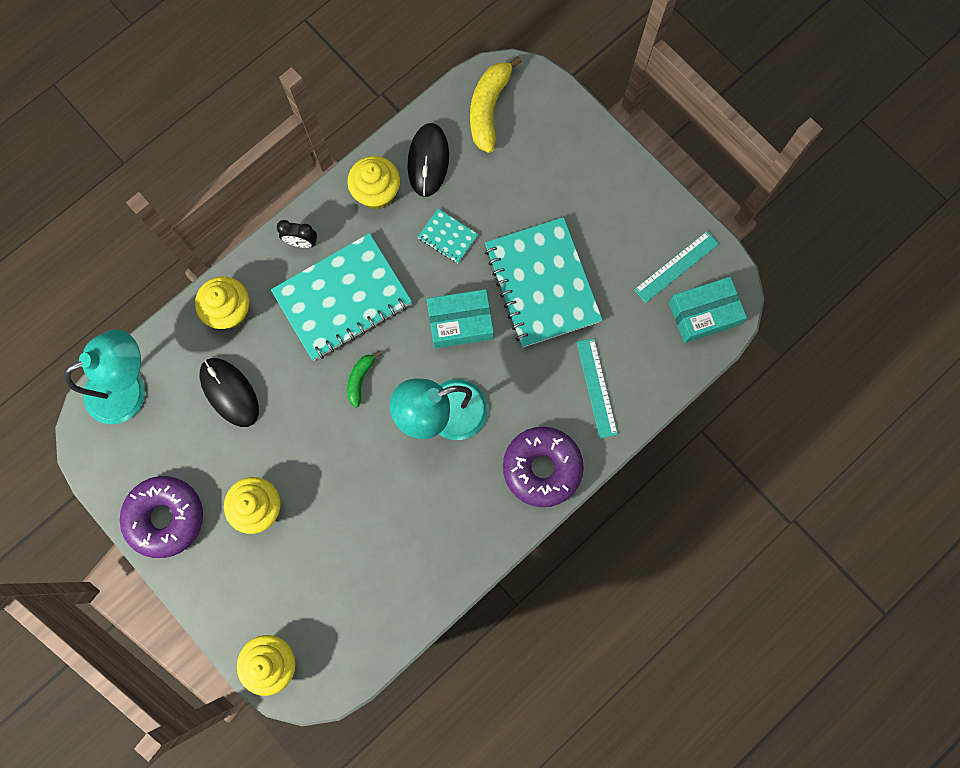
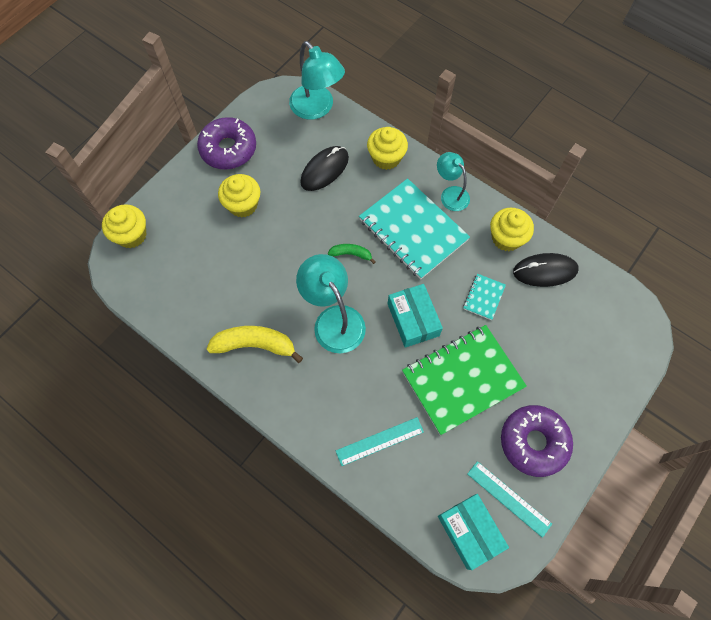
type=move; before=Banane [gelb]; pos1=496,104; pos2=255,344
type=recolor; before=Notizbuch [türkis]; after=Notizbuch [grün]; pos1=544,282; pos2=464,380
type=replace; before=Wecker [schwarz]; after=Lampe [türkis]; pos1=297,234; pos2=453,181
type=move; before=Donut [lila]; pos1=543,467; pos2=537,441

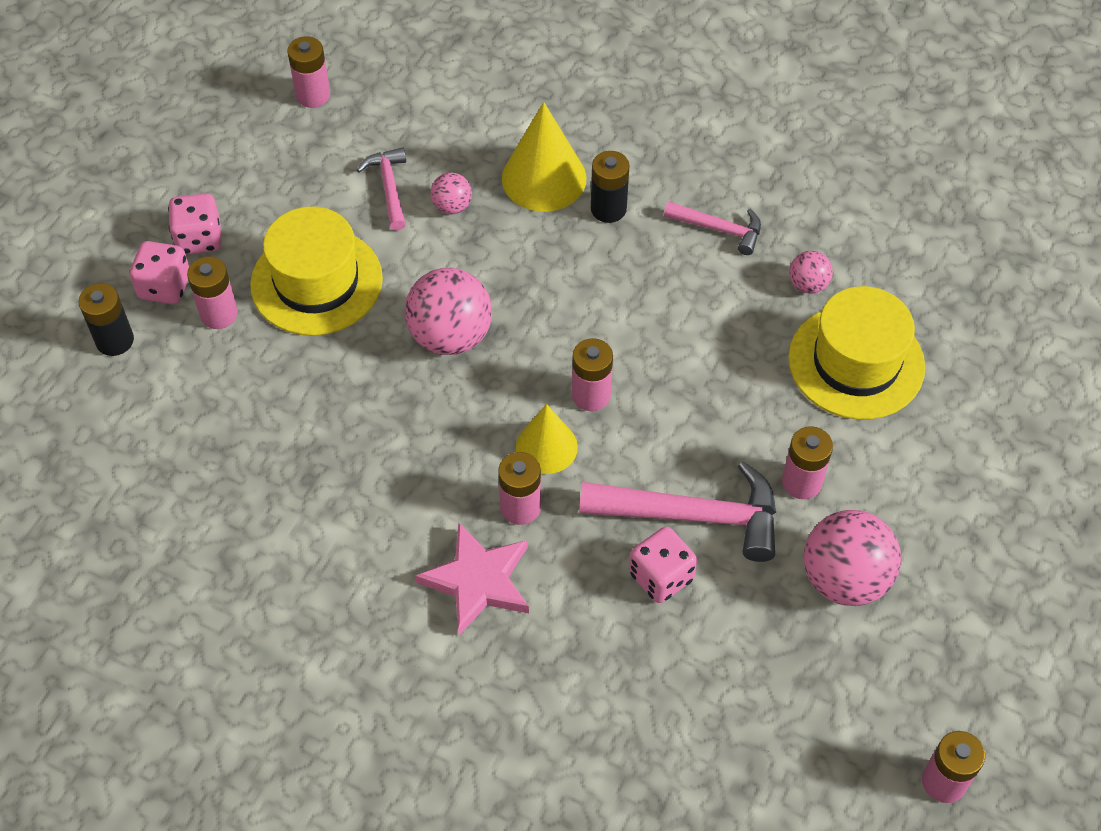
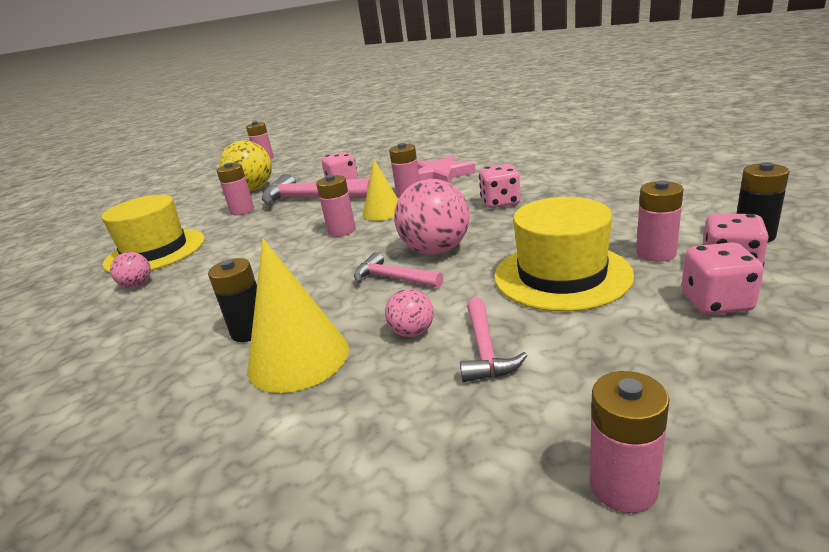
type=move; before=Hammer [rosa]; pos1=712,228; pos2=398,270
type=recolor; before=Ball [rosa]; after=Ball [gelb]; pos1=852,558; pos2=246,165
type=insert; after=Spielwürfel [rosa]; pos2=500,186

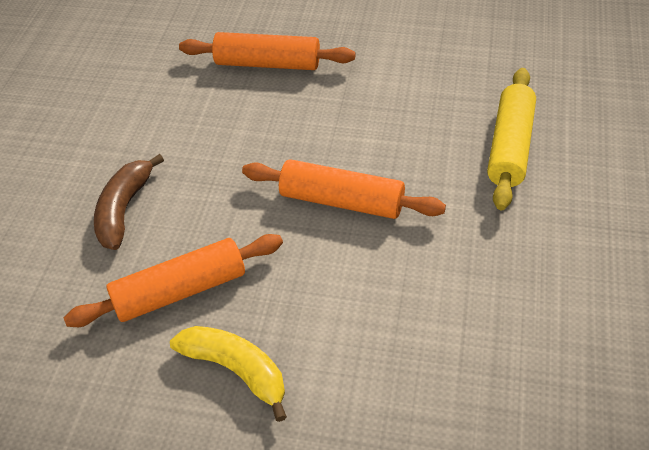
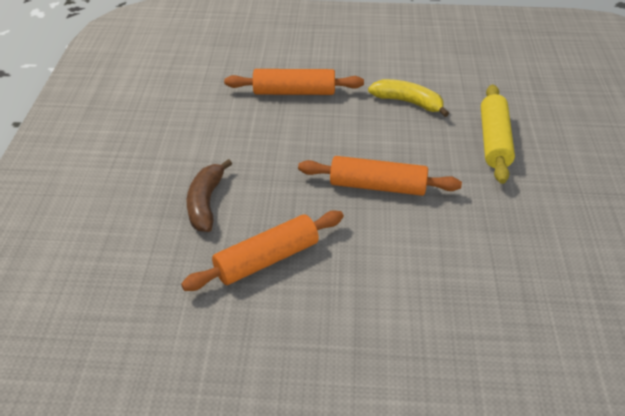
type=move; before=Banane [gelb]; pos1=228,374; pos2=408,98

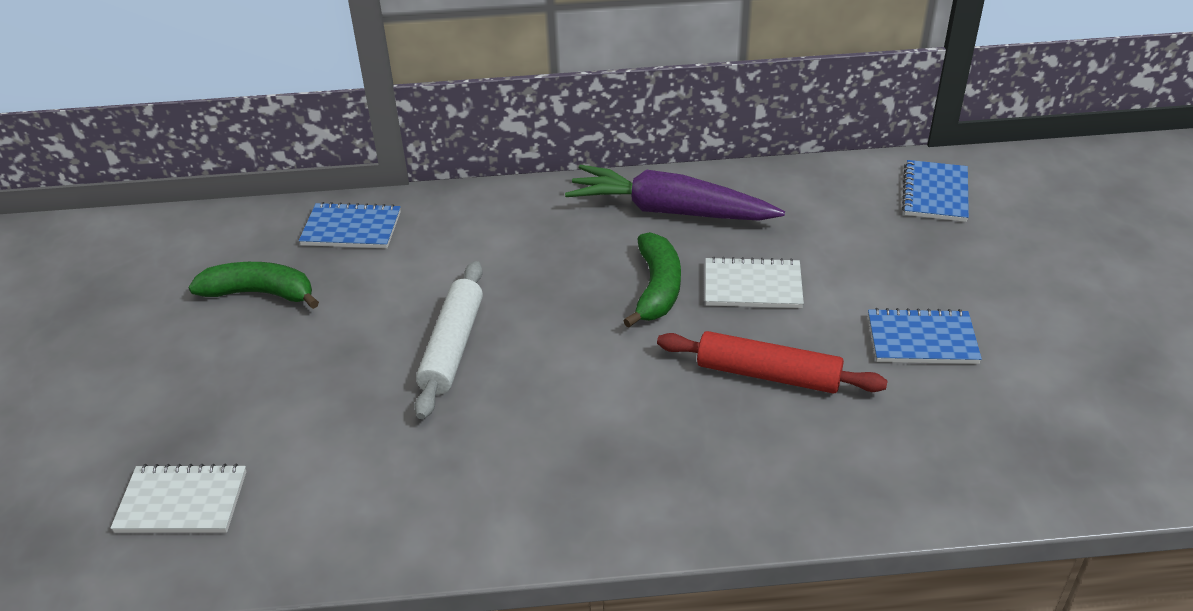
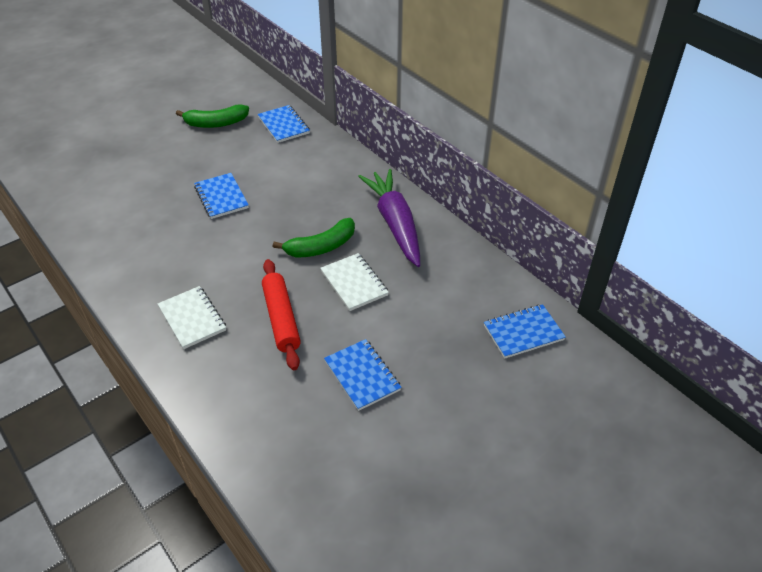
type=replace; before=Nudelholz [weiß]; after=Notizbuch [blau]; pos1=448,340; pos2=221,196
type=rotate; before=Banane [grün]; pos1=253,285; pos2=212,116; turn=105
type=move; before=Notizbuch [weiß]; pos1=178,498; pos2=192,317

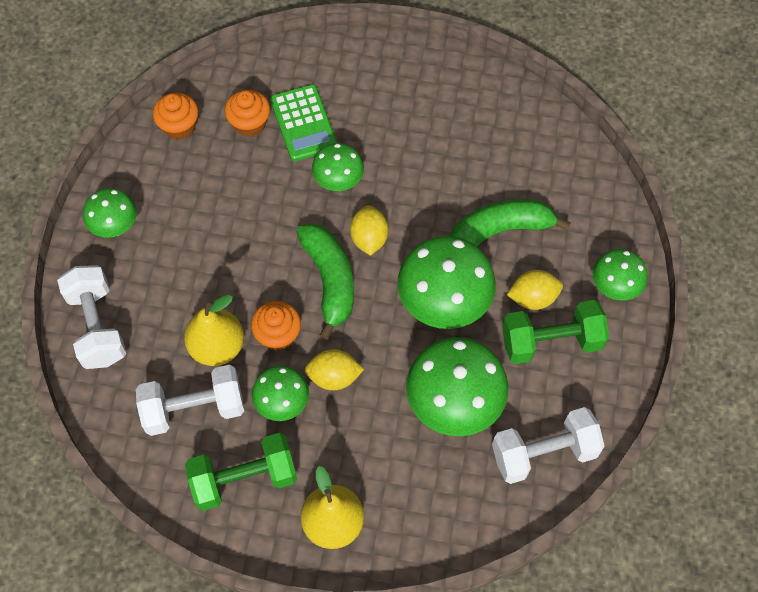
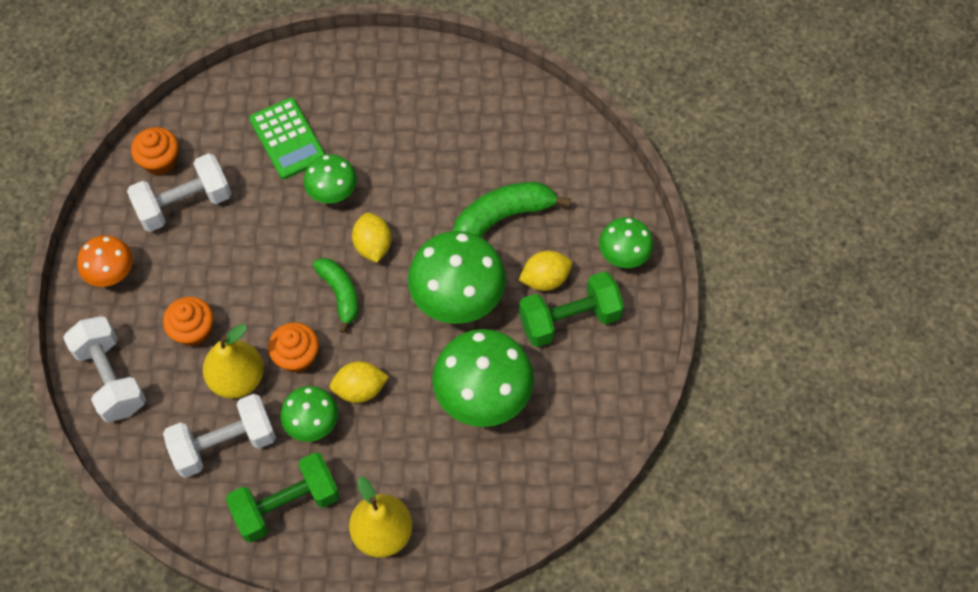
type=move; before=Muffin [orange]; pos1=247,113; pos2=188,322
type=recolor; before=Pilz [grün]; after=Pilz [orange]; pos1=110,213; pos2=105,261
type=resize; before=Banane [grün]; pos1=325,281; pos2=335,295; scale=0.66
type=move; before=Hantel [weiß]; pos1=548,445; pos2=179,192

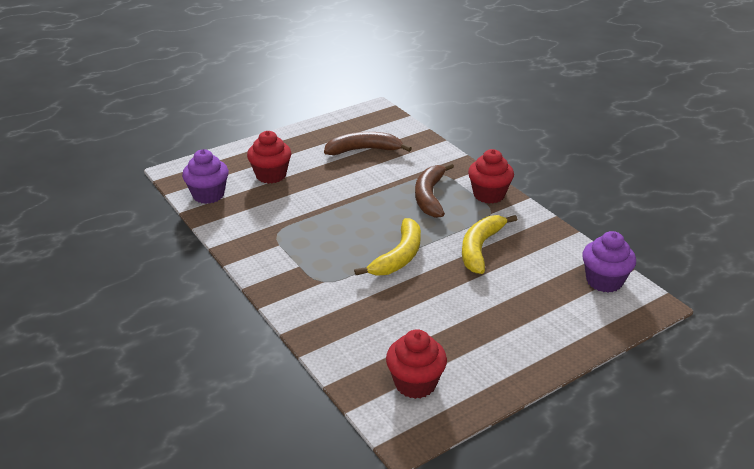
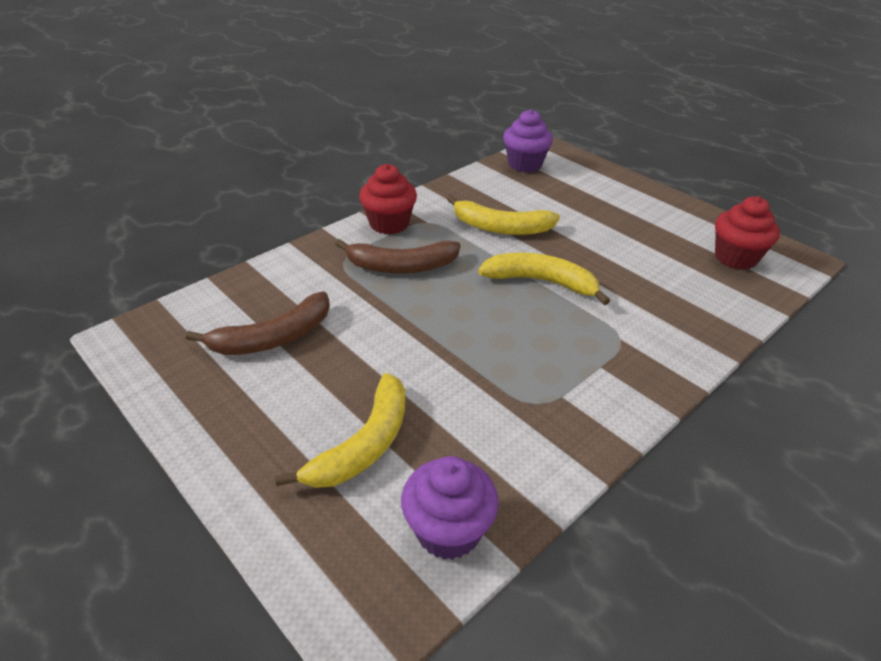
type=replace; before=Muffin [rot]; after=Banane [gelb]; pos1=269,157; pos2=340,430
type=rotate; before=Banane [braun]; pos1=368,143; pos2=258,323; turn=-105

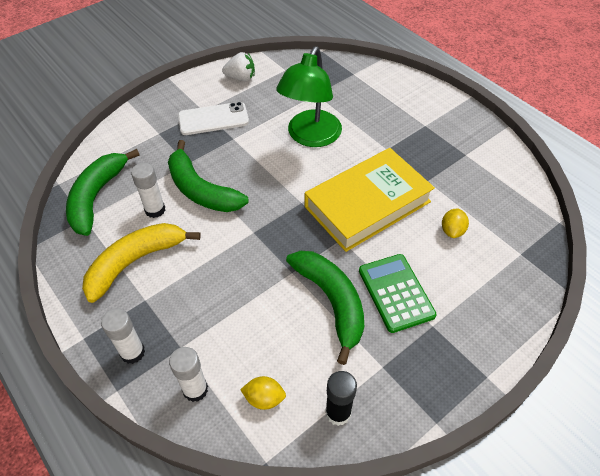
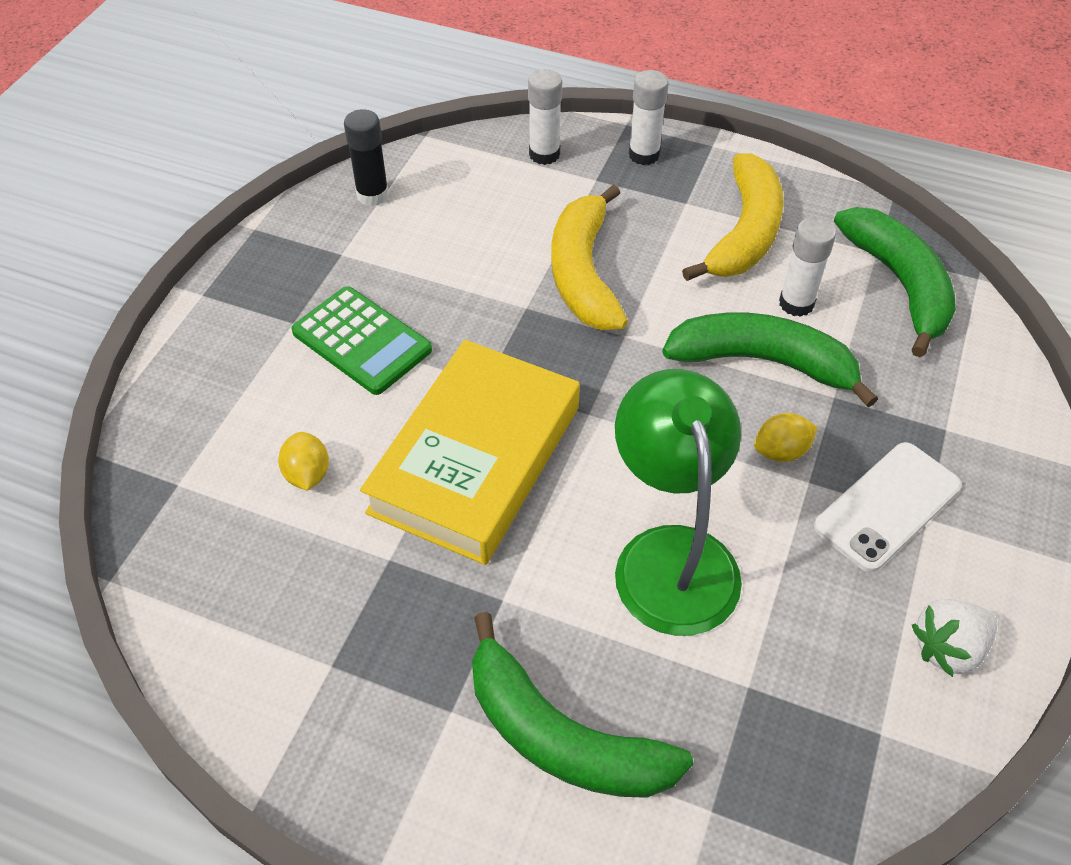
type=move; before=Banane [grün]; pos1=325,308; pos2=582,705
type=move; before=Zitrone [gelb]; pos1=263,393; pos2=785,437
type=insert; after=Banane [gelb]; pos2=589,257

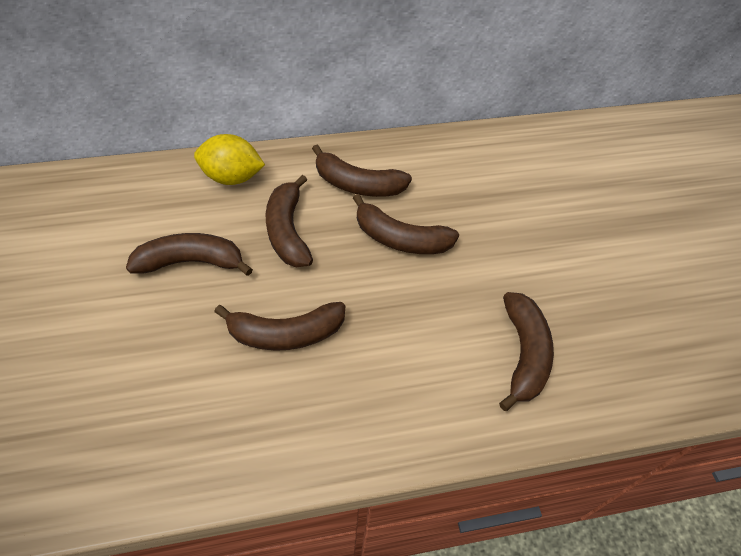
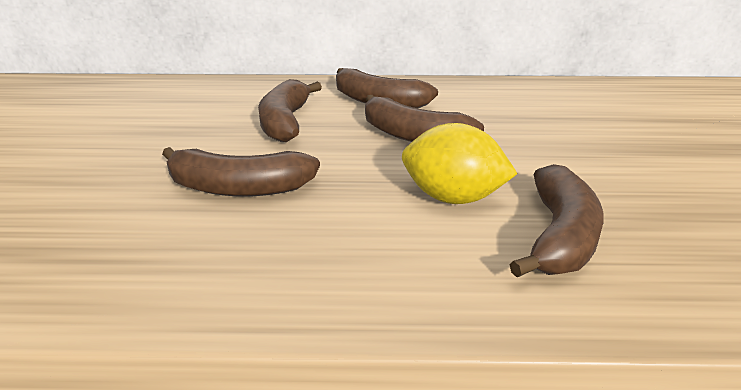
type=move; before=Zitrone [gelb]; pos1=229,159; pos2=460,163
type=delete; before=Banane [braun]; pos1=189,254

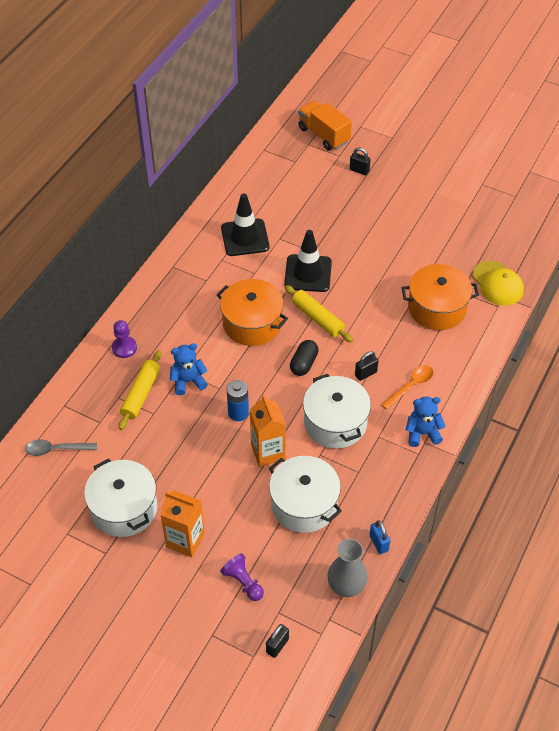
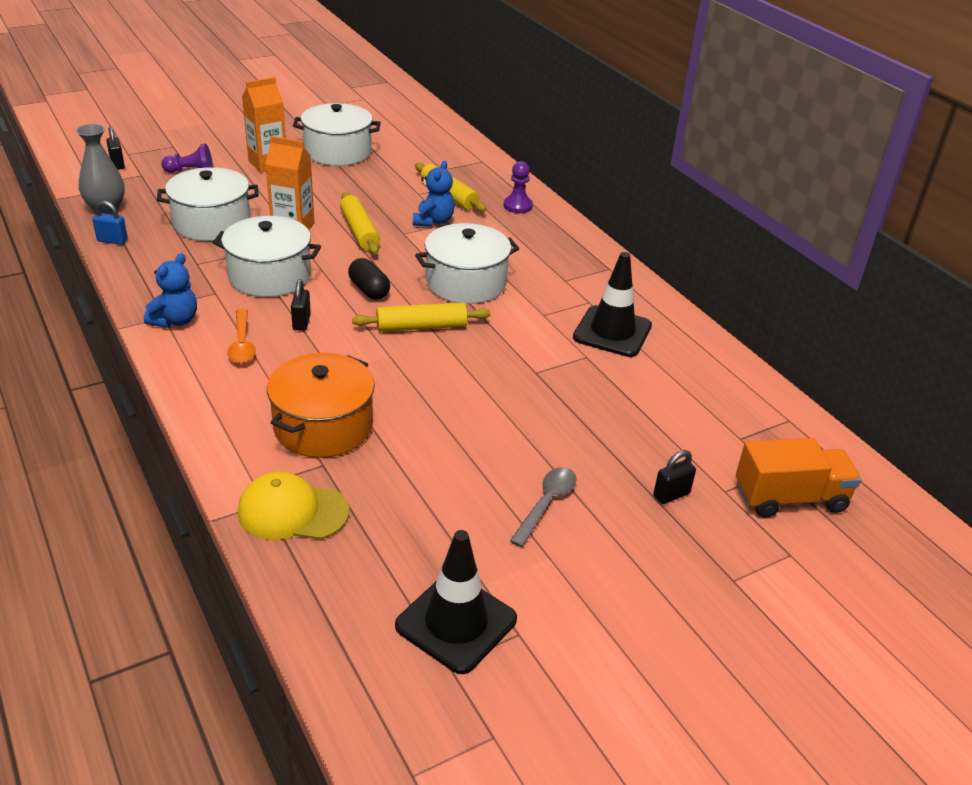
type=move; before=Leitkegel [schwarz]; pos1=308,261; pos2=456,602
type=recolor; before=Kochtopf [orange]; after=Kochtopf [weiß]; pos1=252,312; pos2=467,263
type=replace; before=Batterie [blau]; after=Nudelholz [gelb]; pos1=238,400; pos2=360,223
type=move; before=Löffel [grau]; pos1=61,447; pos2=543,507

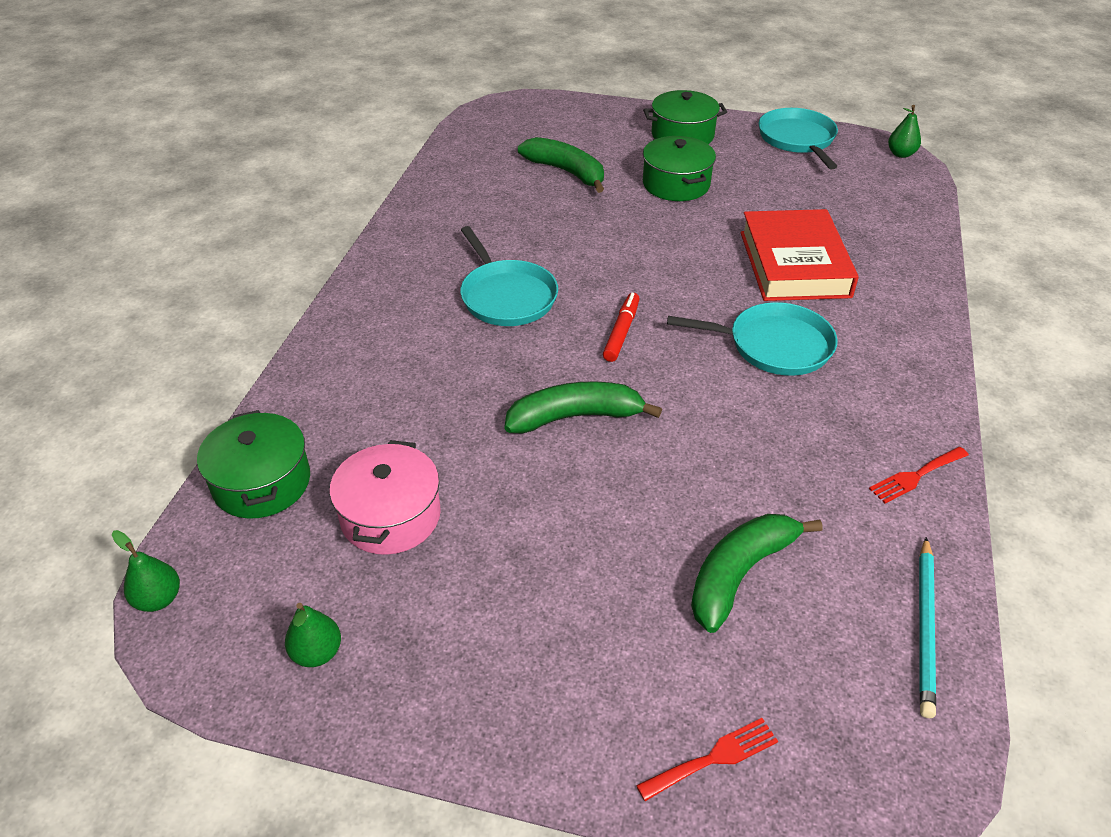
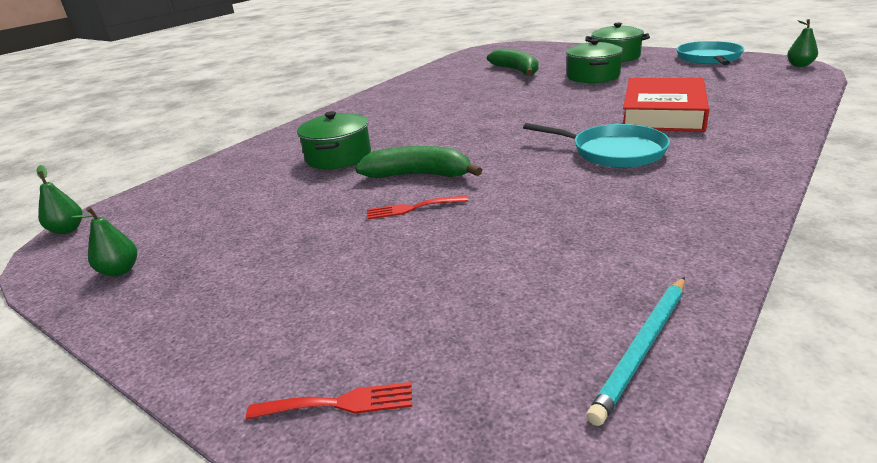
type=delete; before=Pfanne [türkis]; pos1=509,276
type=delete; before=Filzstift [rot]; pos1=621,327
type=move; before=Kochtopf [grün]; pos1=253,464; pos2=334,140
type=delete; before=Kochtopf [rosa]; pos1=385,497
type=move; before=Gabel [rot]; pos1=919,475; pos2=417,207
type=delete; before=Banane [grün]; pos1=756,573

